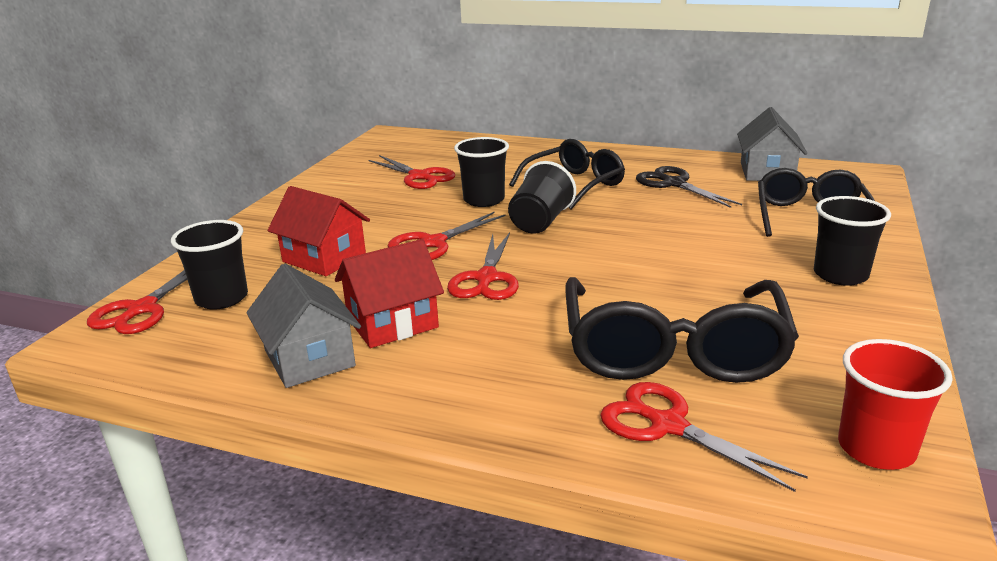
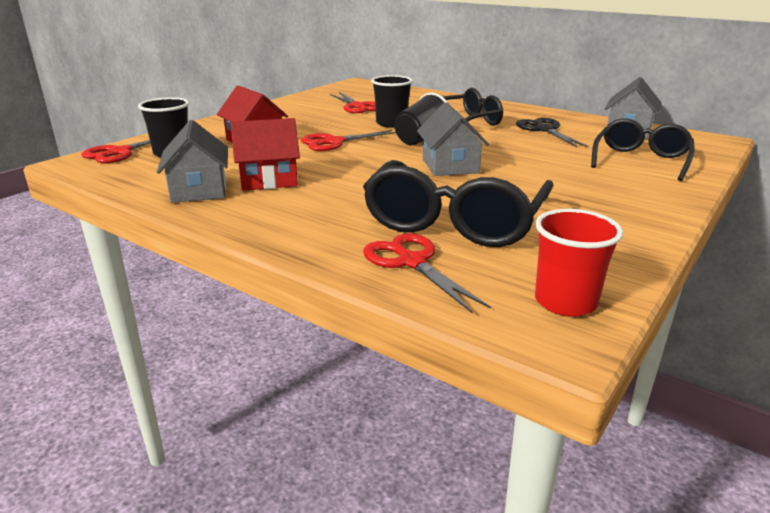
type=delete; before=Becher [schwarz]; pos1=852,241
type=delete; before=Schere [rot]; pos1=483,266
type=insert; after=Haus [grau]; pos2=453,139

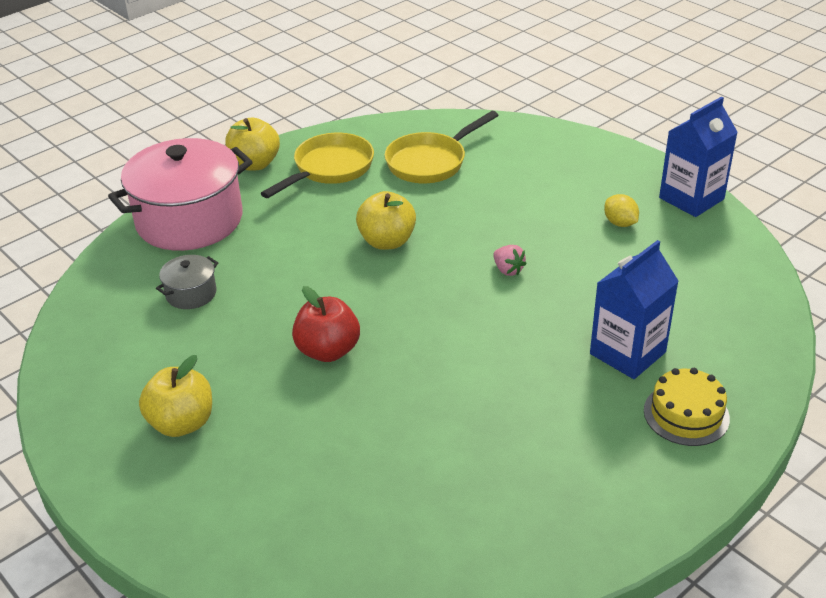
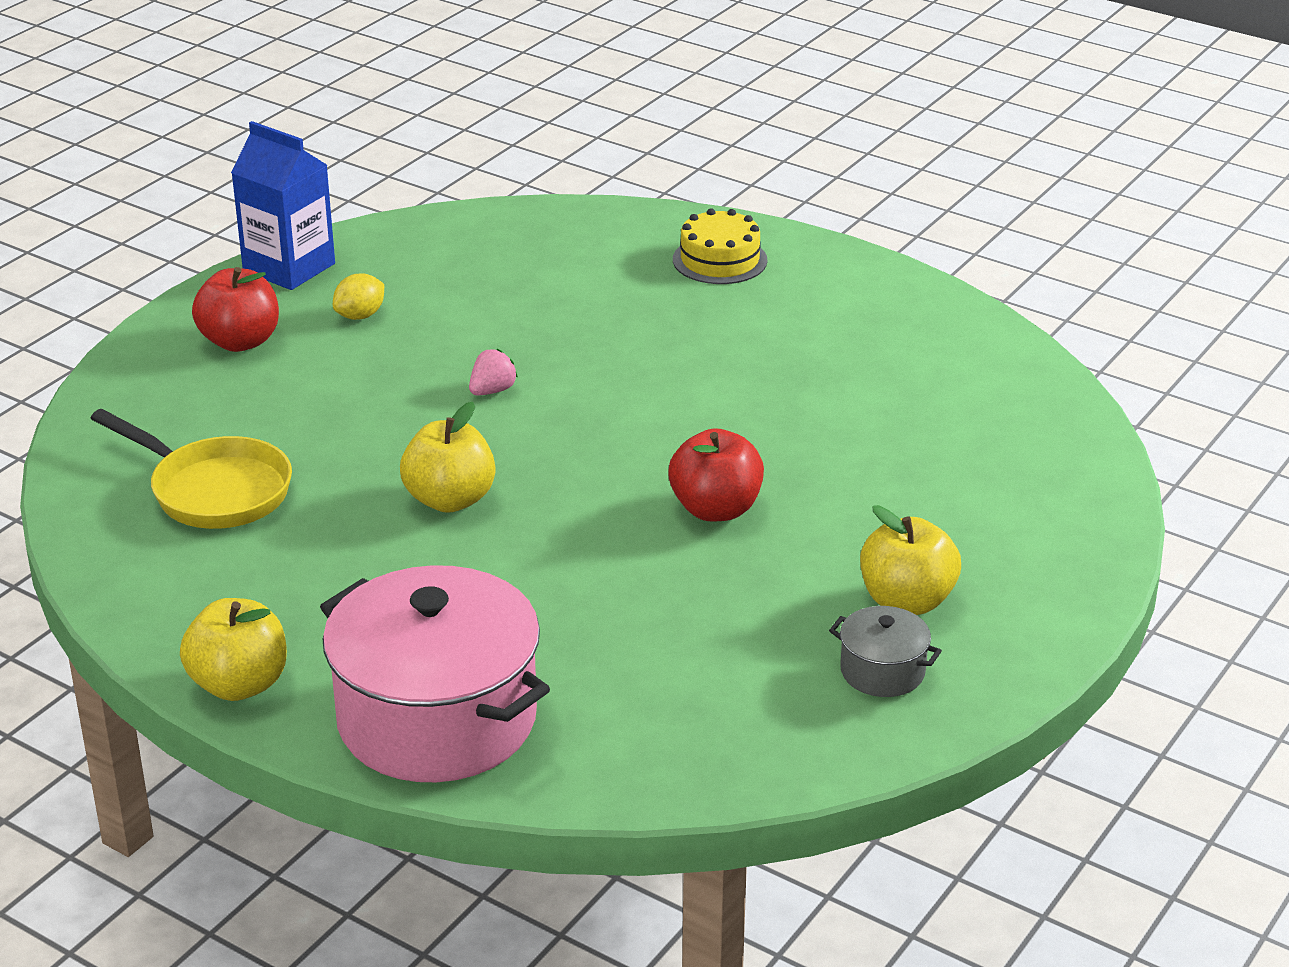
type=delete; before=Pfanne [gelb]; pos1=317,165
type=delete; before=Getränkekarton [blau]; pos1=634,309
type=move; before=Kochtopf [grau]; pos1=187,282; pos2=885,651
type=insert; after=Apfel [rot]; pos2=235,309

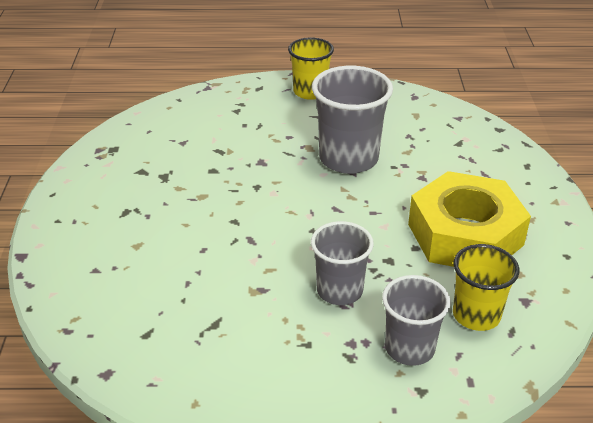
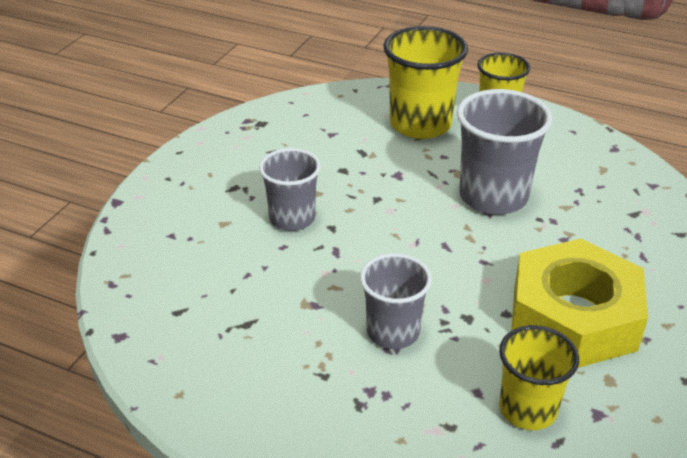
type=move; before=Becher [grau]; pos1=416,320; pos2=290,189
type=insert; after=Becher [gelb]; pos2=425,82

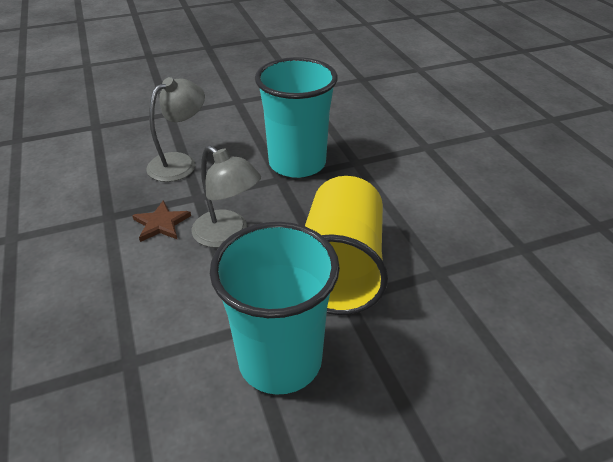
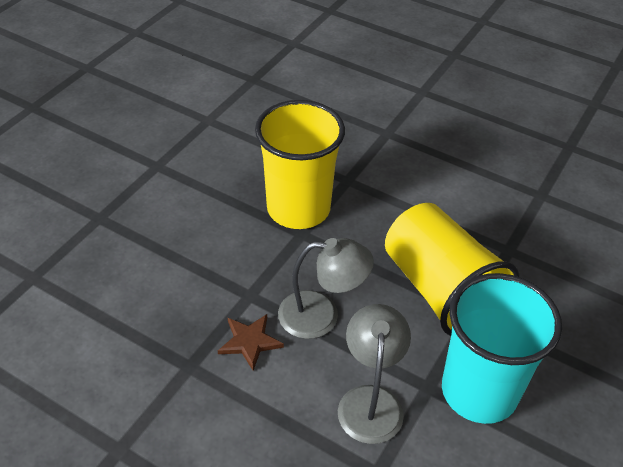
type=recolor; before=Becher [türkis]; after=Becher [gelb]; pos1=296,117; pos2=300,164
type=move; before=Lampe [grau]; pos1=175,129; pos2=374,374

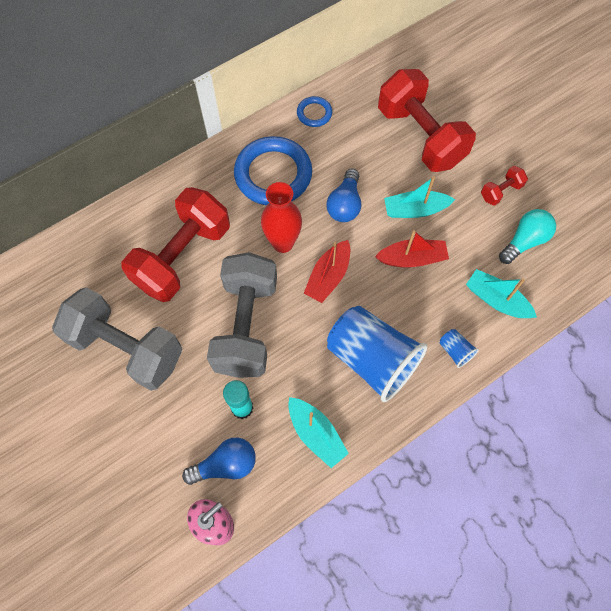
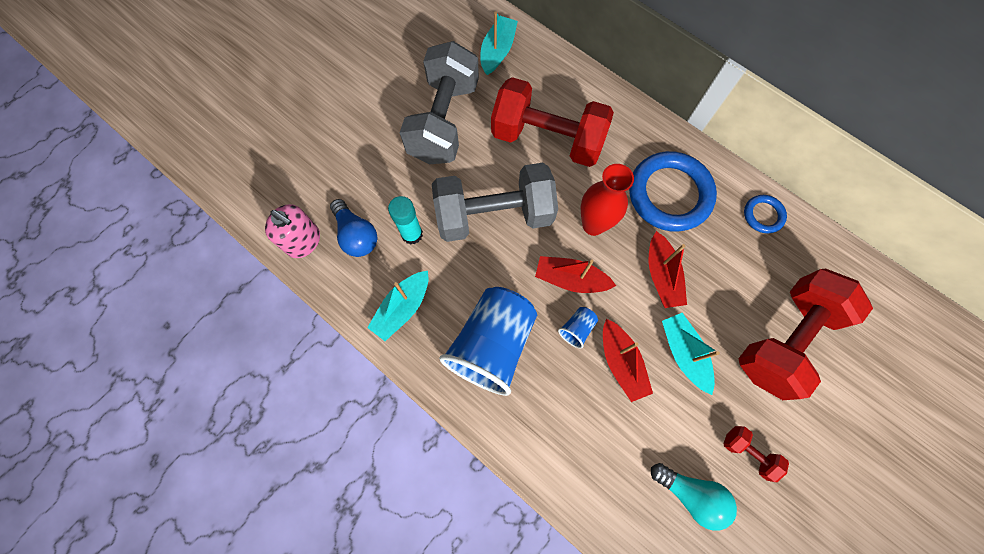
type=replace; before=Glühbirne [blau]; after=Boot [rot]; pos1=343,195; pos2=668,269
type=move; before=Boot [türkis]; pos1=501,293; pos2=499,43
type=move; before=Becher [blau]; pos1=459,348; pos2=578,327

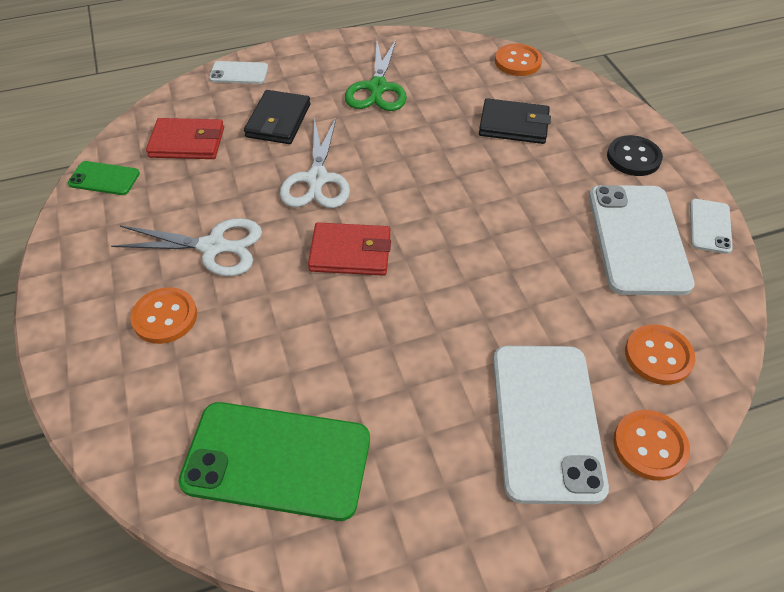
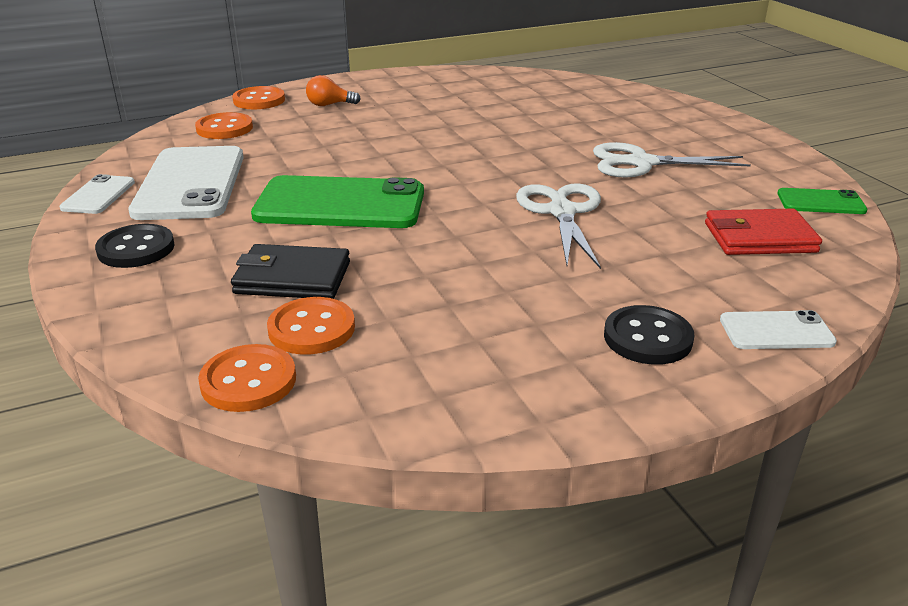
type=delete; before=Schere [grün]; pos1=376,74
type=delete; before=Geldbörse [schwarz]; pos1=277,117
type=delete; before=Geldbörse [rot]; pos1=349,249
type=move; before=Knopf [orange]; pos1=163,315; pos2=311,326
type=replace; before=Handy [weiß]; after=Glühbirne [orange]; pos1=551,425; pos2=333,90
type=move; before=Handy [grün]; pos1=274,461; pos2=337,201
type=insert; after=Knopf [schwarz]; pos2=649,335

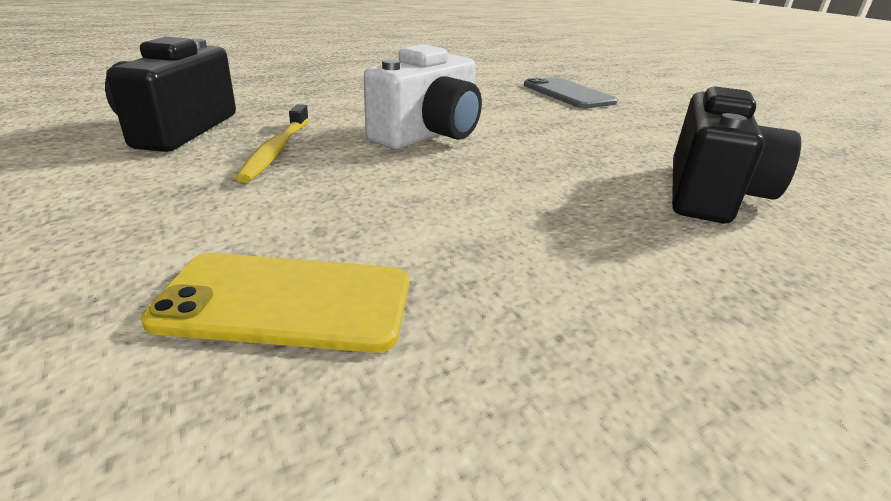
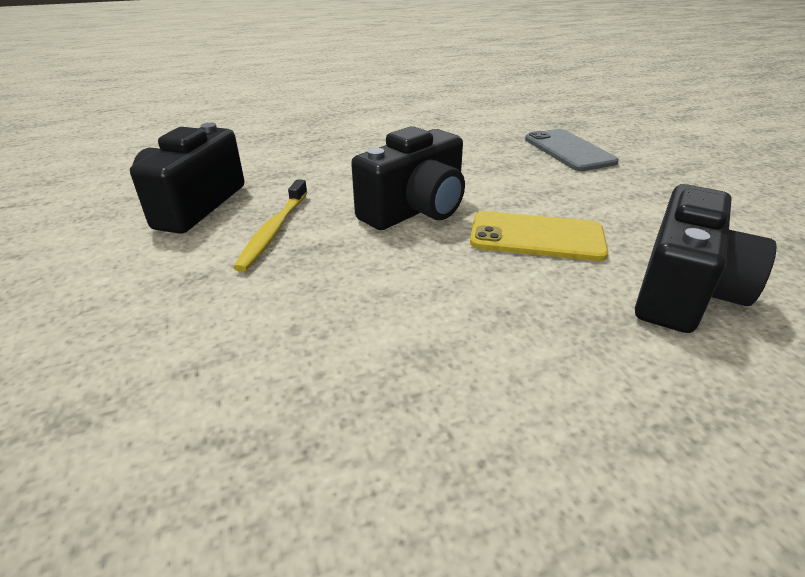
type=recolor; before=Kamera [weiß]; after=Kamera [schwarz]; pos1=423,96; pos2=408,178
type=move; before=Handy [gelb]; pos1=275,303; pos2=539,236

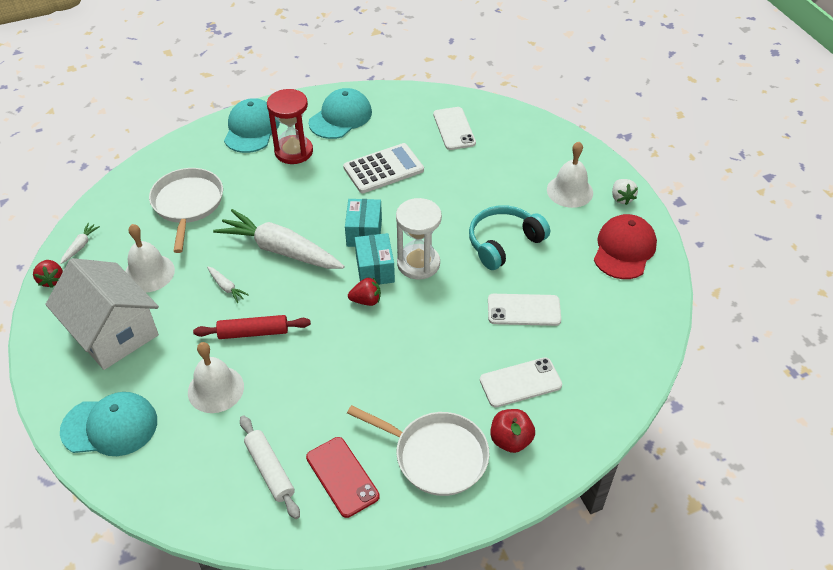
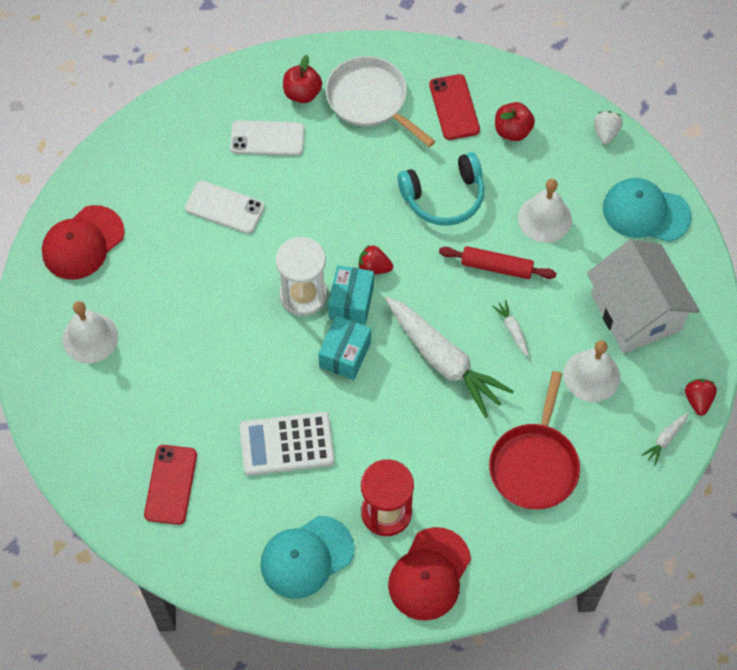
type=recolor; before=Kappe [türkis]; after=Kappe [rot]; pos1=252,125; pos2=429,574
type=recolor; before=Handy [weiß]; after=Handy [rot]; pos1=454,128; pos2=170,485
type=recolor; before=Pfanne [weiß]; after=Pfanne [rot]; pos1=186,210; pos2=534,440
type=move; before=Erdbeere [weiß]; pos1=625,192; pos2=608,128
type=move; before=Kopfhörer [türkis]; pos1=509,237; pos2=441,189
type=replace; before=Nudelholz [weiß]; after=Apfel [rot]; pos1=270,467; pos2=515,121

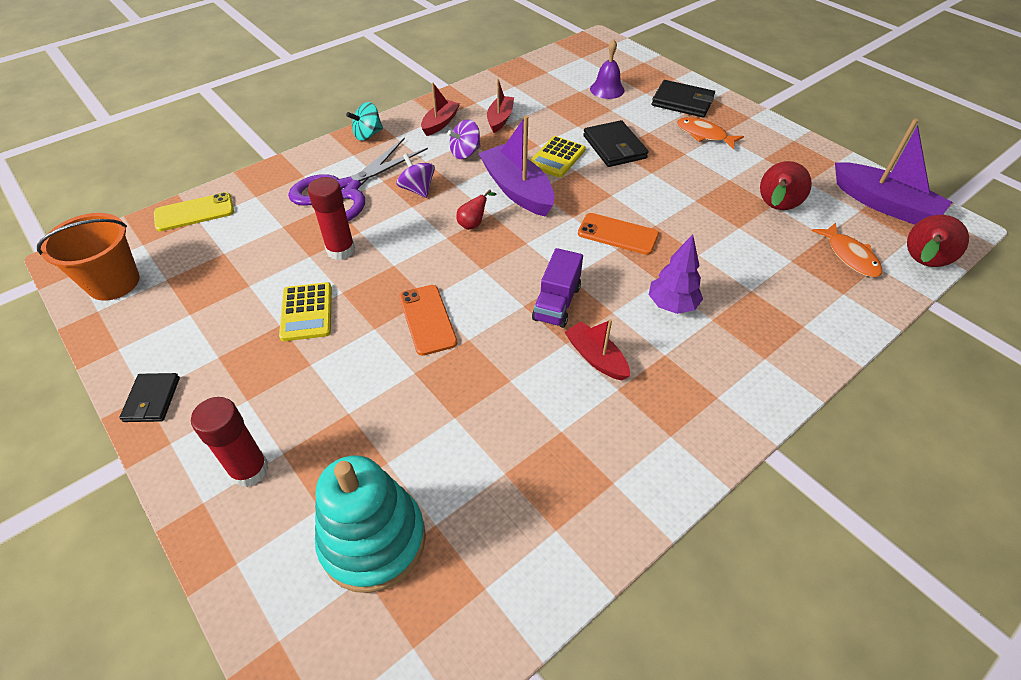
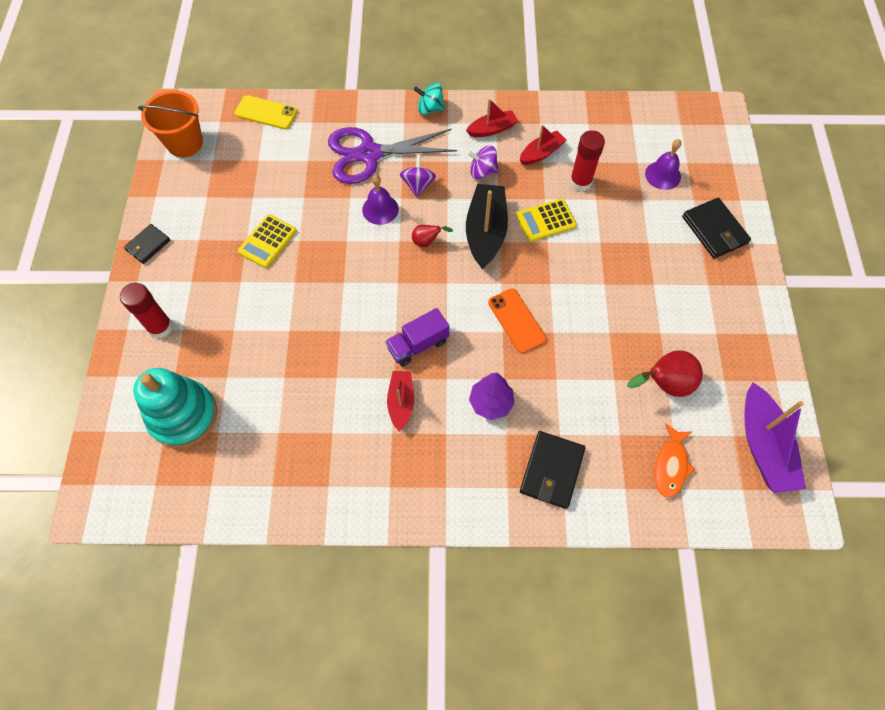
type=recolor; before=Boot [lila]; after=Boot [schwarz]; pos1=516,166; pos2=487,226
type=delete; before=Fisch [orange]; pos1=710,133
type=move; before=Geldbörse [schwarz]; pos1=615,143; pos2=552,470
type=move; before=Klebestift [rot]; pos1=331,218; pos2=587,160
type=delete; before=Birne [rot]; pos1=938,241
type=delete; before=Handy [orange]; pos1=428,320
type=insert; after=Glocke [lila]; pos2=380,200

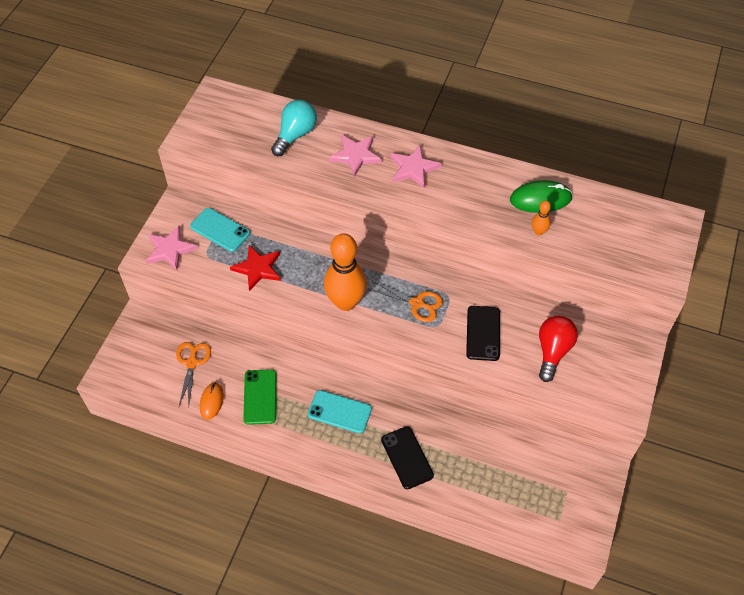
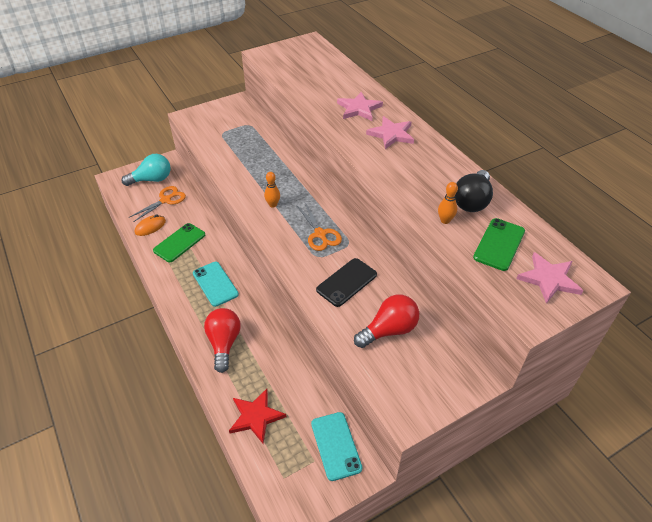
type=move; before=Glühbirne [türkis]; pos1=294,128; pos2=146,170
type=replace; before=Computermaus [grün]; after=Glühbirne [schwarz]; pos1=541,196; pos2=474,191
type=move; before=Handy [türkis]; pos1=220,230; pos2=336,446
type=move; before=Stern [rosa]; pos1=172,248; pos2=549,278
type=resize; before=Bowlingkegel [orange]; pos1=345,272; pos2=272,190; scale=0.43
type=move; before=Stern [rot]; pos1=255,268; pos2=257,416
type=replace; before=Handy [schwarz]; after=Glühbirne [rot]; pos1=407,457; pos2=222,340
type=insert; after=Handy [grün]; pos2=499,244

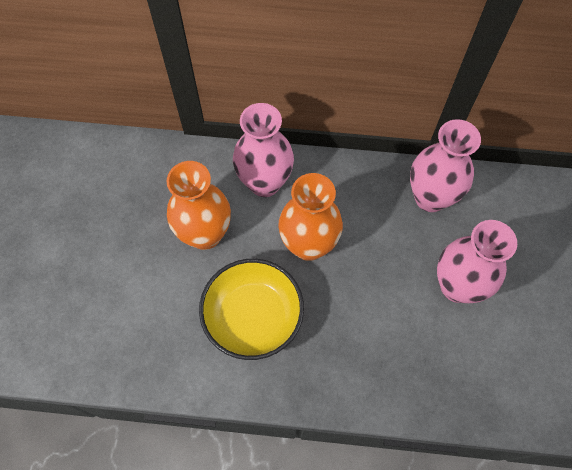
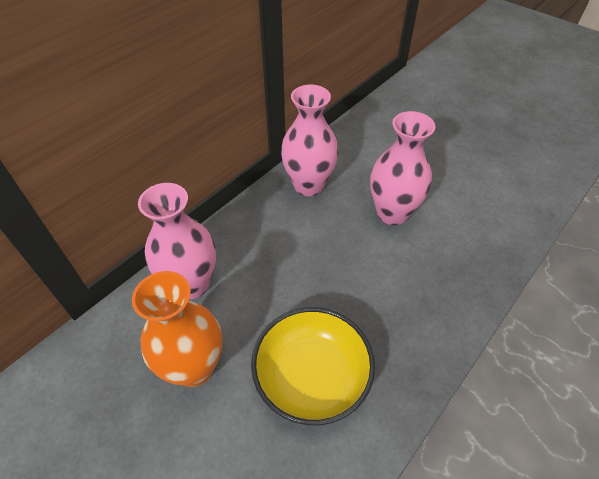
type=delete; before=Vase [orange]; pos1=310,217

